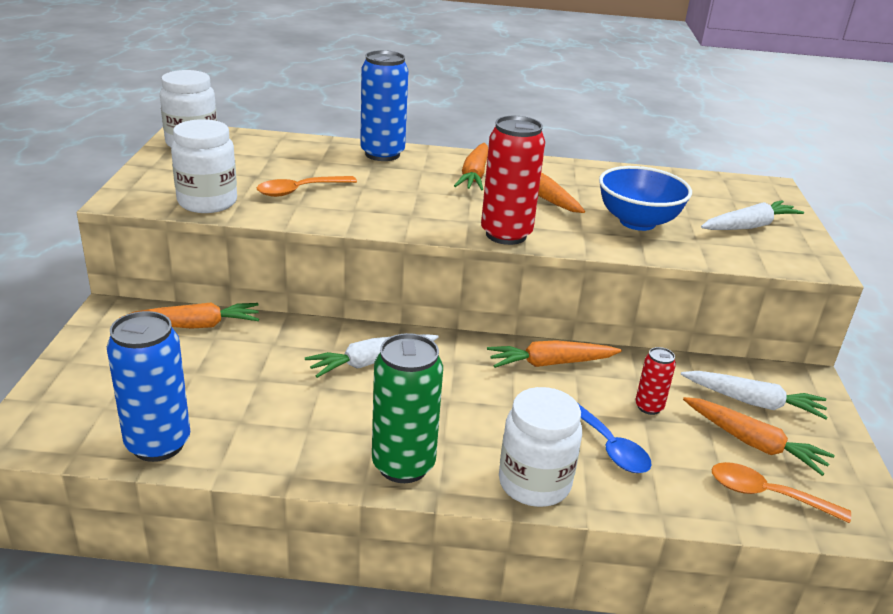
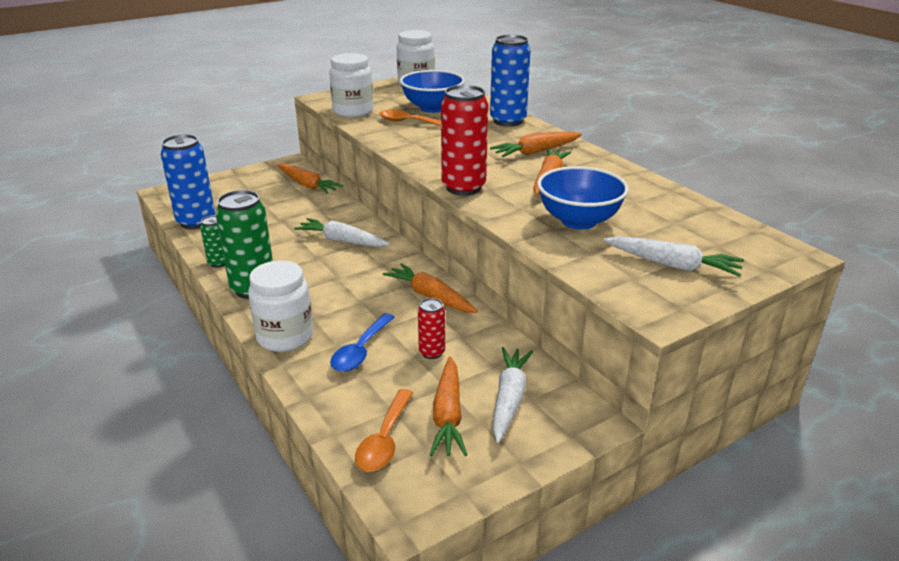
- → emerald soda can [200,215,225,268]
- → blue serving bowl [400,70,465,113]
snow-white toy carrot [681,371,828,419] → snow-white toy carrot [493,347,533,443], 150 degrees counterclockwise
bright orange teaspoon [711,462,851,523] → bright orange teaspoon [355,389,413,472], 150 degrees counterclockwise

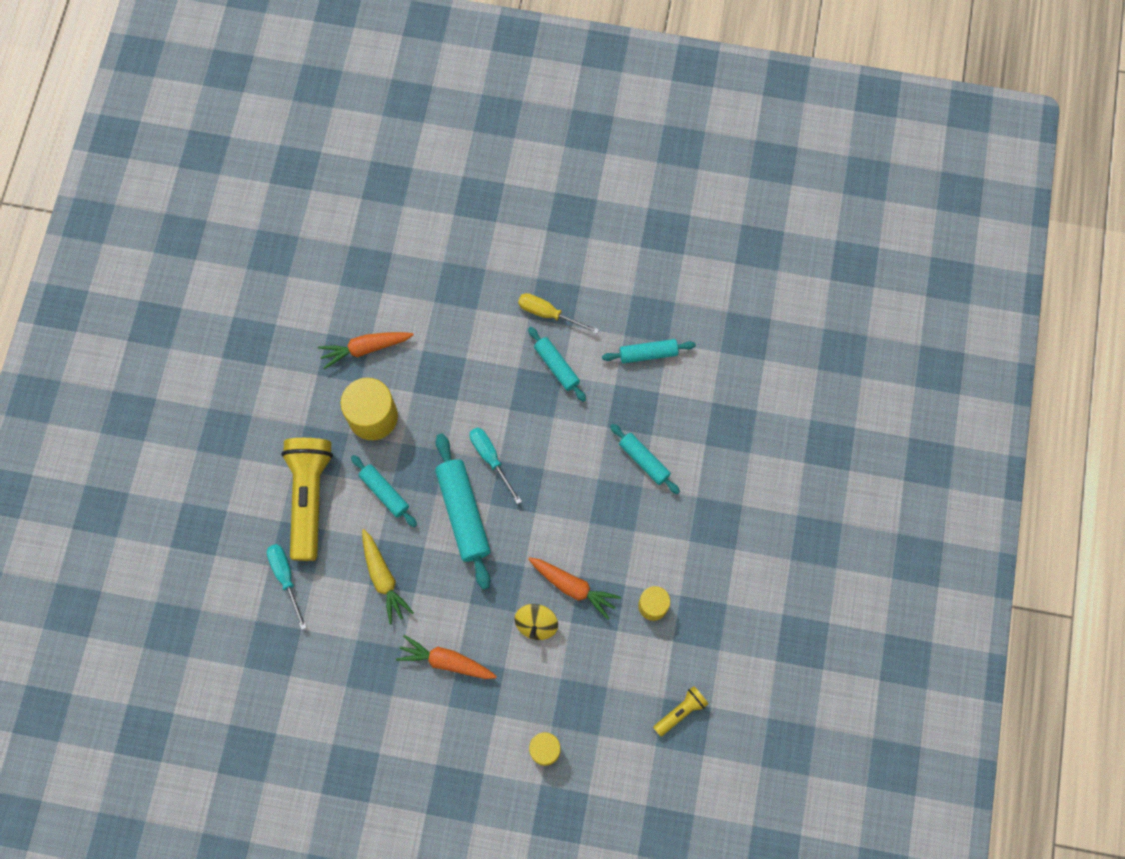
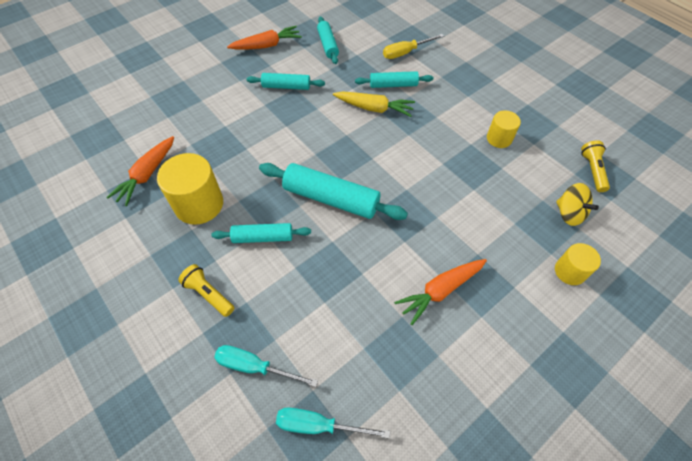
bright yellow toy carrot [362,529,414,625] → bright yellow toy carrot [333,91,415,117], move
teal screwdriver [470,427,522,504] → teal screwdriver [276,408,390,439], move
bright yellow spinning top [515,604,558,640] → bright yellow spinning top [556,183,599,226], move
bright yellow screwdriver [518,293,599,334] → bright yellow screwdriver [383,34,444,59], move
bright orange toy carrot [528,557,621,620] → bright orange toy carrot [227,26,302,49], move
teal dough roller [602,339,696,363] → teal dough roller [317,17,339,64], 45 degrees counterclockwise
bright yellow torch [281,438,333,561] → bright yellow torch [178,264,234,317], x0.47

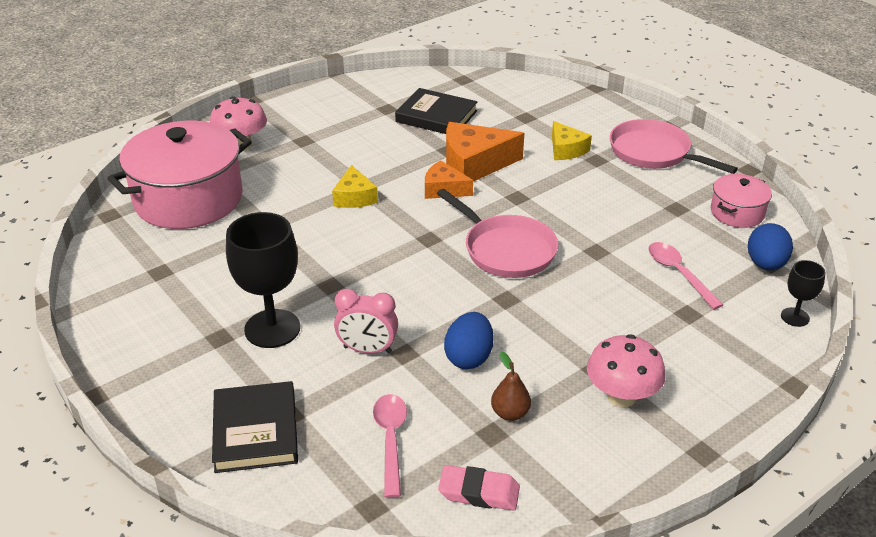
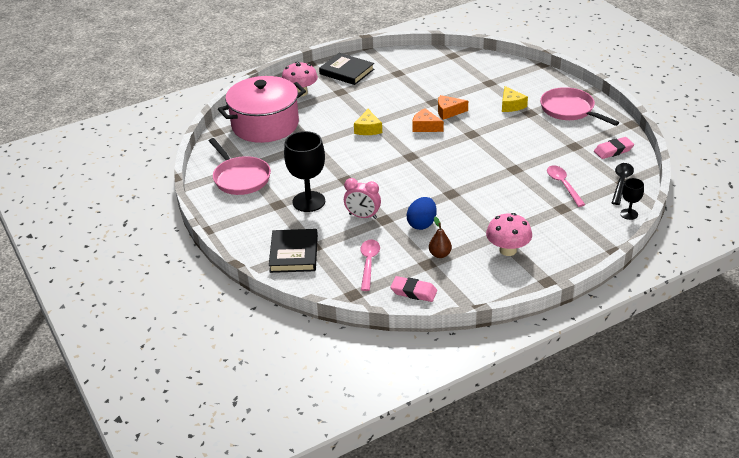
jet-black hardcover [395,88,477,134] → jet-black hardcover [319,53,374,85], move
pink pan [437,189,558,278] → pink pan [209,138,271,195], move
pink stockpot [711,174,772,228] → pink pencil eraser [594,137,634,159]
blue toy egg [748,223,793,270] → jet-black teaspoon [612,163,634,205]
bright orange cheese wedge [446,122,524,182] → bright orange cheese wedge [438,95,468,120], x0.60

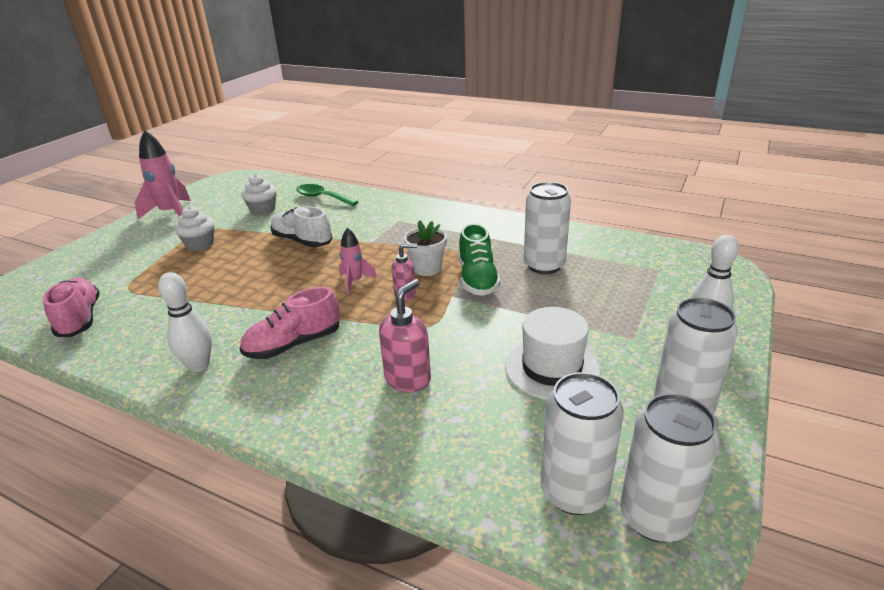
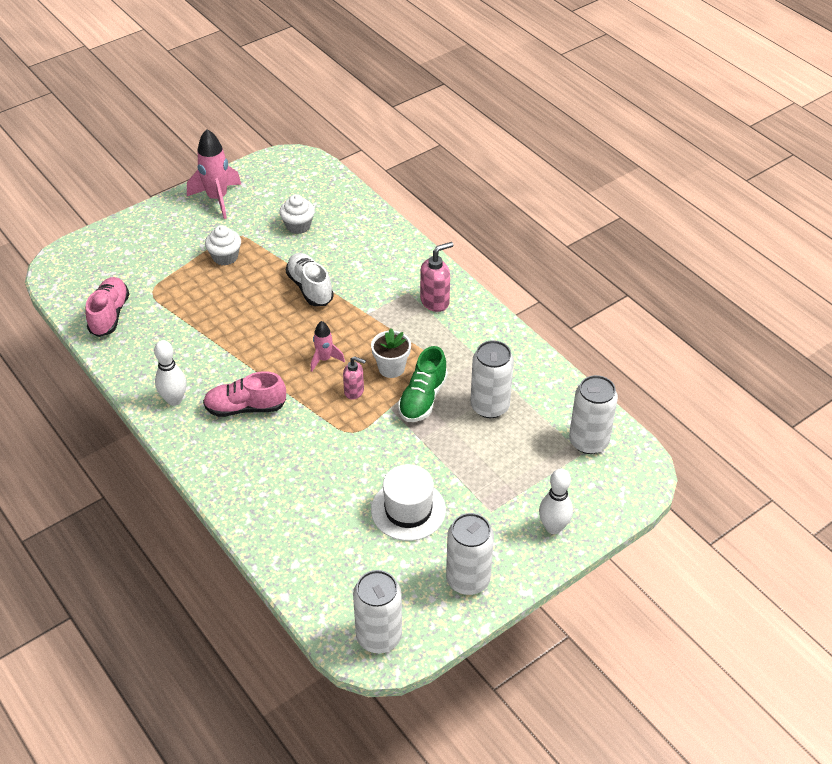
emerald teaspoon [296,184,359,206] → -
pink pump bottle [379,279,431,392] → pink pump bottle [420,242,453,312], move
snow-white soda can [541,372,624,515] → snow-white soda can [569,375,618,454], move

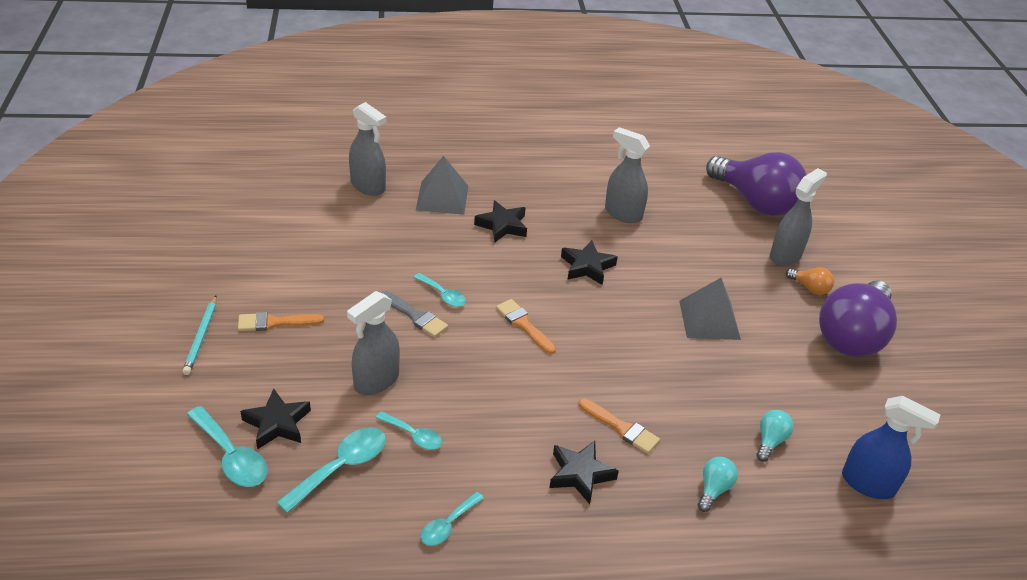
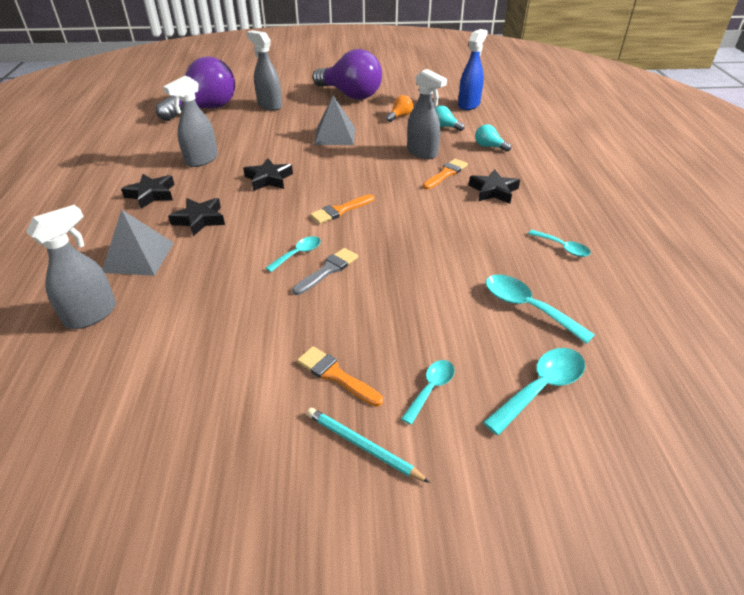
jet-black five-pointed star [240,389,311,449] → jet-black five-pointed star [121,174,175,209], move
gray sprayer [347,291,400,395] → gray sprayer [407,69,447,159], move
teal teaspoon [375,411,442,450] → teal teaspoon [401,360,455,425], move
bright orange lightbulb [786,267,834,295] → bright orange lightbulb [386,95,413,122], move
teal pencil [182,296,217,375] → teal pencil [307,408,430,483], 150 degrees counterclockwise
bright orange paint brush [238,312,324,331] → bright orange paint brush [297,346,383,407], 135 degrees clockwise

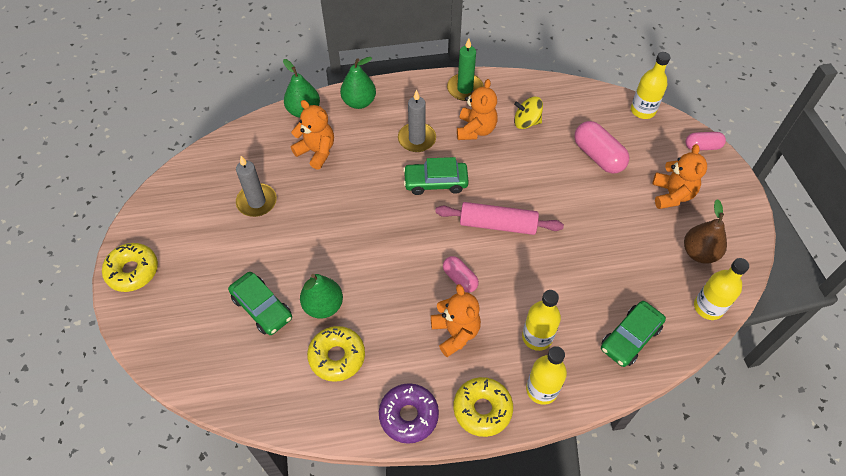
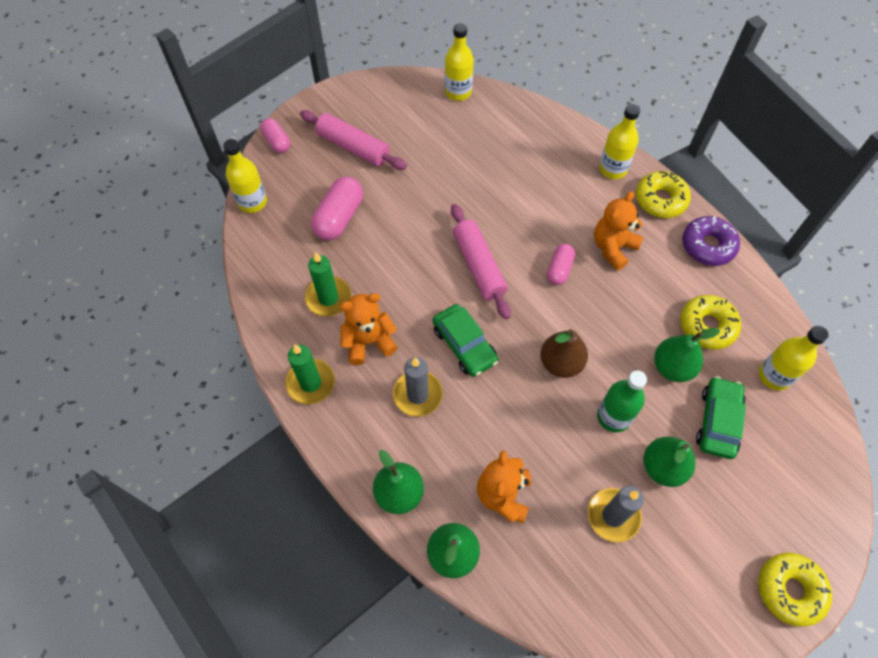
emerald toy car [601,301,666,367] → -
- → emerald flask [597,371,647,432]
- → emerald pear fruit [643,436,696,487]
bright yellow flask [522,290,561,351] → bright yellow flask [759,326,829,390], move
russet pear fruit [684,199,727,263] → russet pear fruit [540,329,588,378], move
bright yellow spinning top [514,97,543,129] → emerald pillar candle [305,252,351,316]
bright orange stuffed bear [652,144,707,209] → pink dough roller [300,110,407,170]

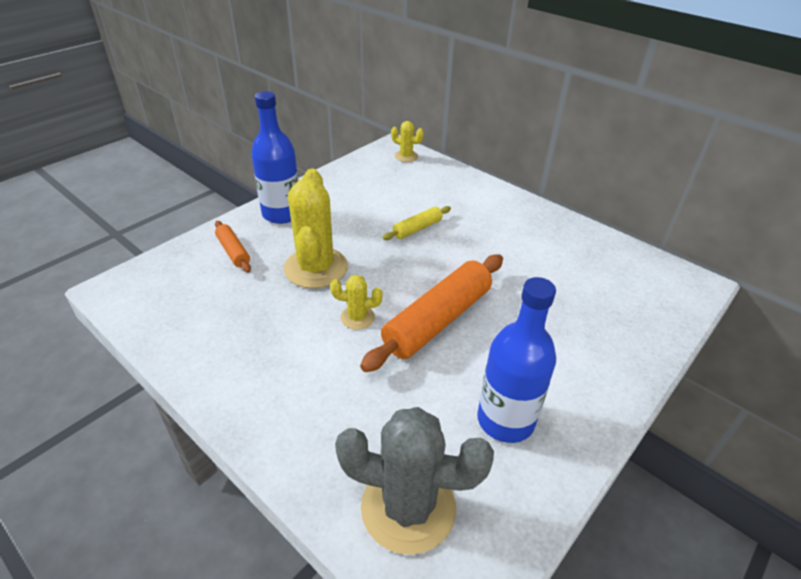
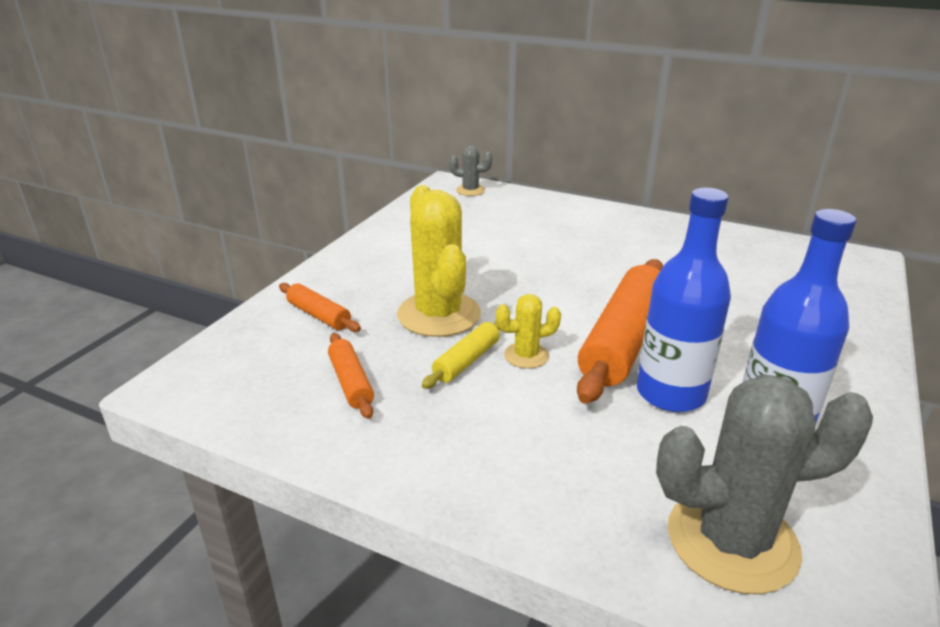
- → bright orange dough roller [328,333,374,419]
blue flask [251,91,299,224] → blue flask [637,188,731,412], move
bright yellow dough roller [382,206,451,240] → bright yellow dough roller [422,321,500,389], move
bright yellow prickly plant [391,121,424,162] → gray prickly plant [449,146,492,196]

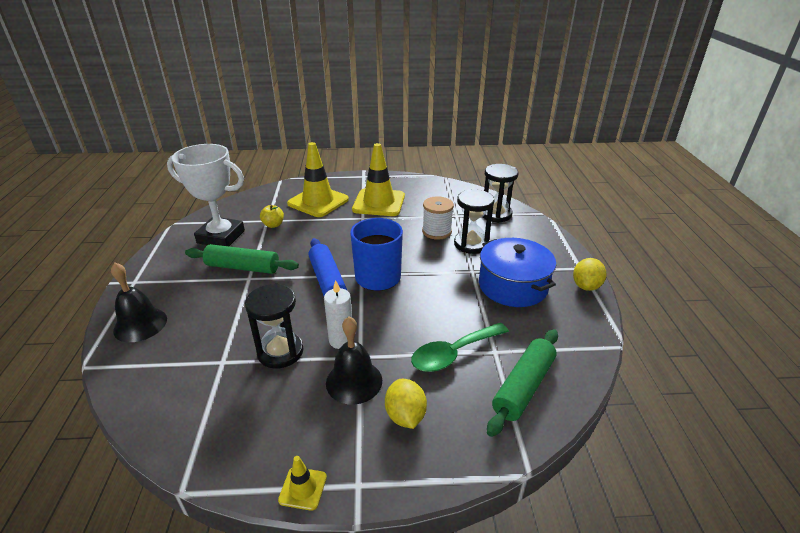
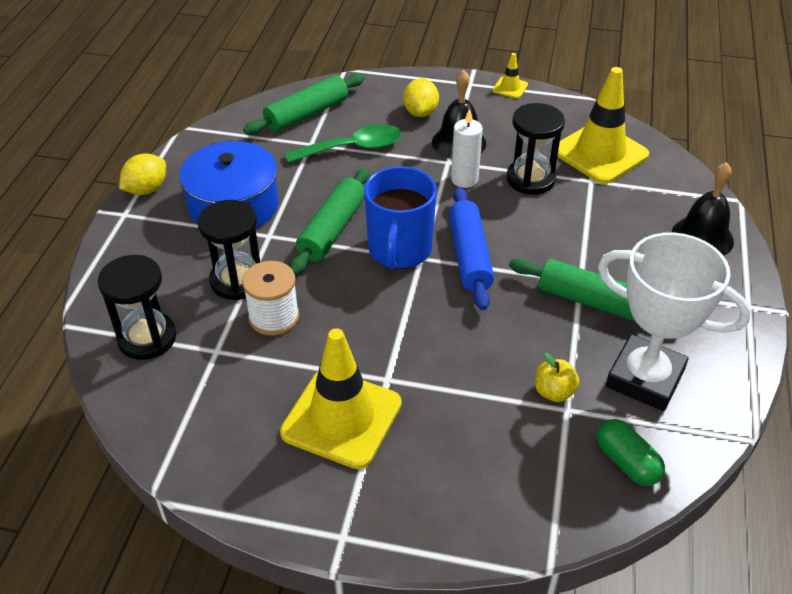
- → emerald dough roller [290,167,369,275]
- → emerald pill shape [597,419,665,486]
bright yellow traffic cone [287,142,349,217] → bright yellow traffic cone [557,67,649,184], move

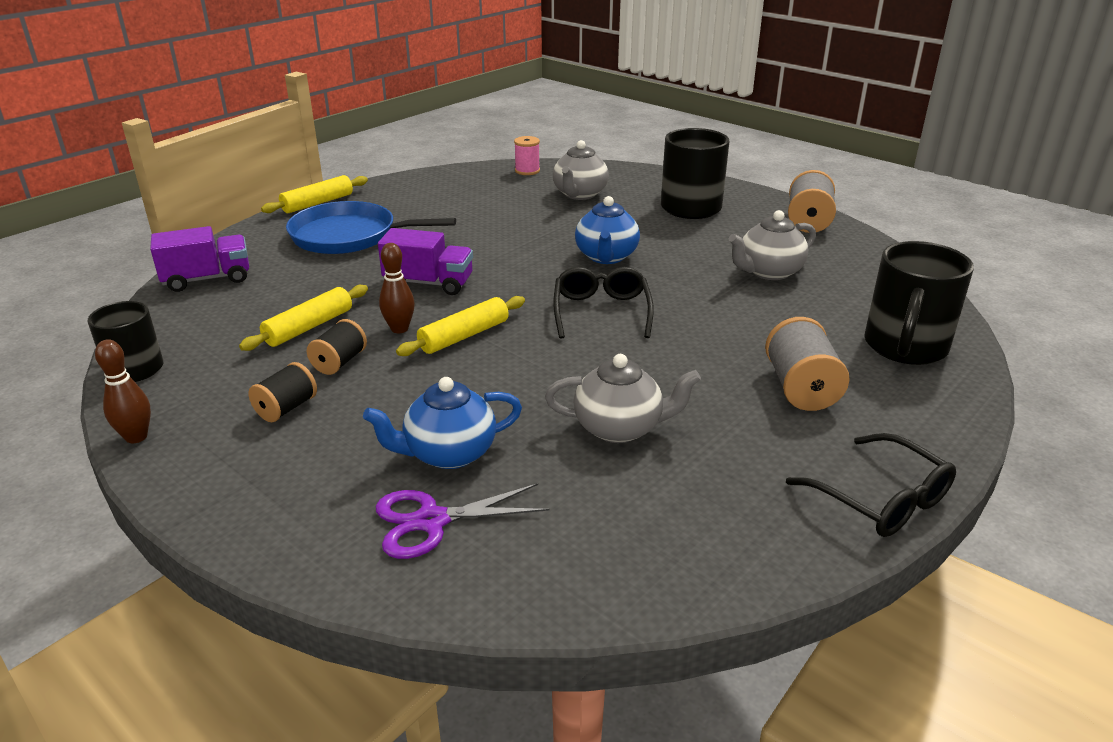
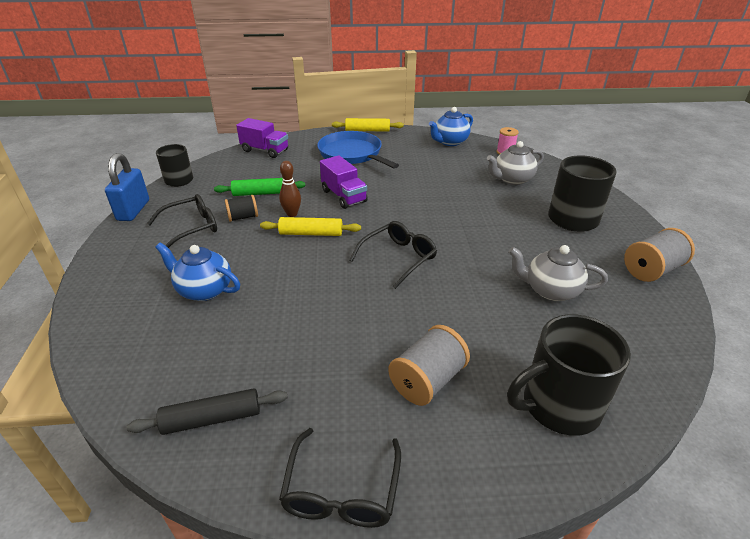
royal purple pair of scissors [376,483,550,559] → -
gray china teapot [545,354,701,443] → -
- → jet-black dough roller [127,388,288,435]
blue china teapot [575,196,640,264] → blue china teapot [429,107,473,146], move
russet tenpin [95,339,151,443] → blue lock [105,153,149,221]
jet-black reel of thread [248,362,317,422] → jet-black eyeglasses [147,194,217,248]
bright yellow dough roller [239,285,368,351] → emerald dough roller [214,178,305,196]

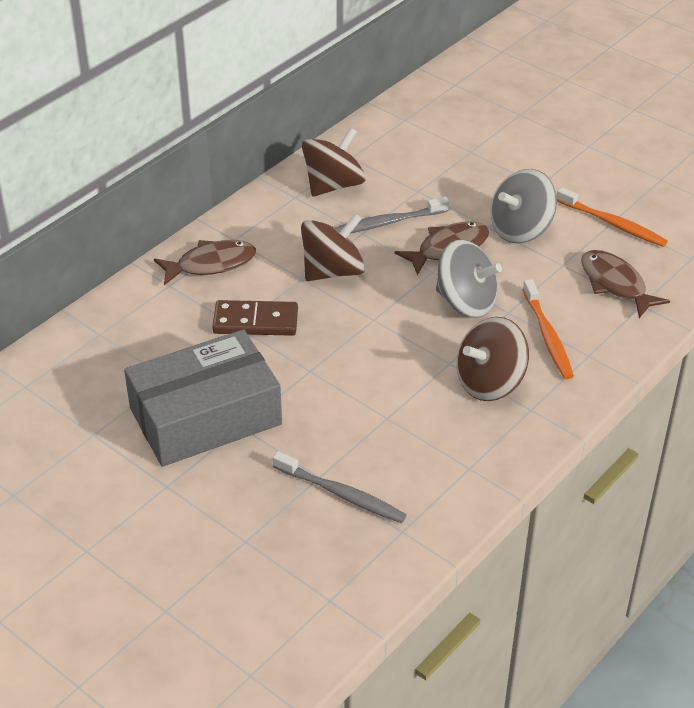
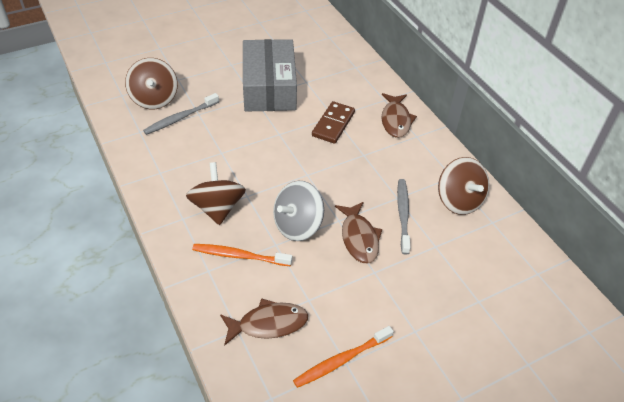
gray spinning top [490,169,557,243] → -
russet spinning top [301,214,365,281] → russet spinning top [125,58,178,109], move

